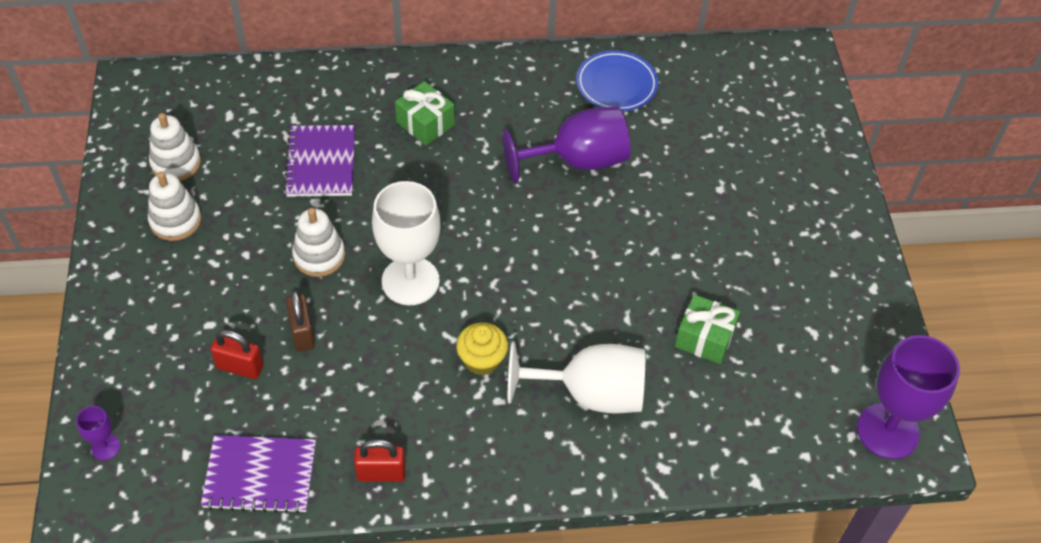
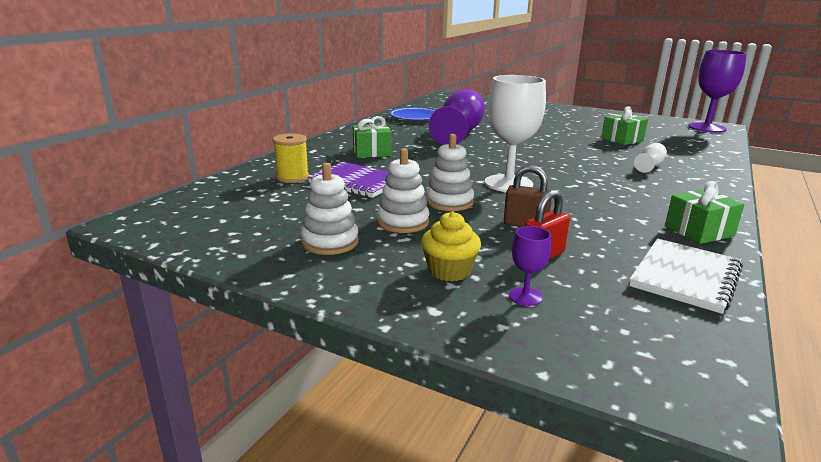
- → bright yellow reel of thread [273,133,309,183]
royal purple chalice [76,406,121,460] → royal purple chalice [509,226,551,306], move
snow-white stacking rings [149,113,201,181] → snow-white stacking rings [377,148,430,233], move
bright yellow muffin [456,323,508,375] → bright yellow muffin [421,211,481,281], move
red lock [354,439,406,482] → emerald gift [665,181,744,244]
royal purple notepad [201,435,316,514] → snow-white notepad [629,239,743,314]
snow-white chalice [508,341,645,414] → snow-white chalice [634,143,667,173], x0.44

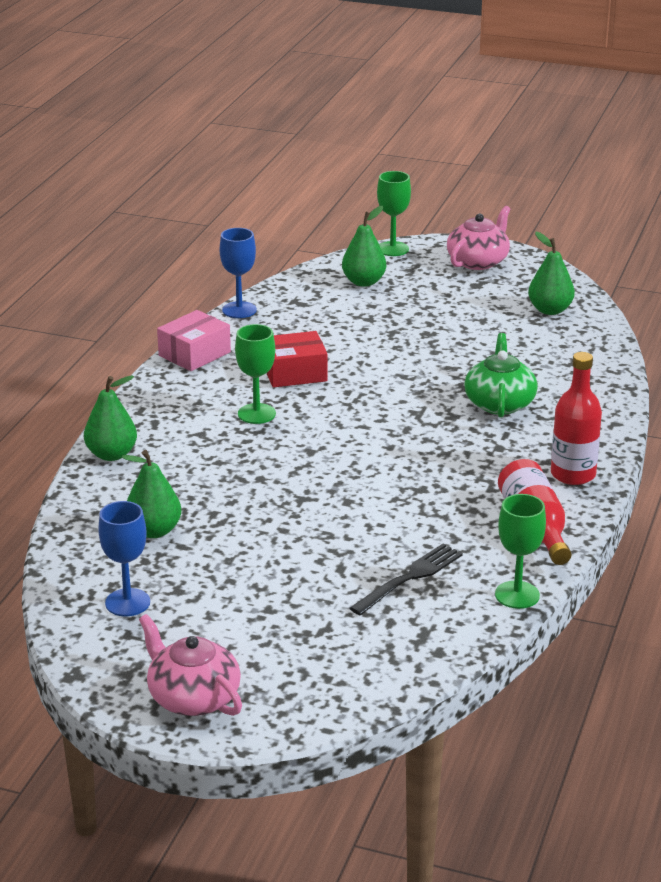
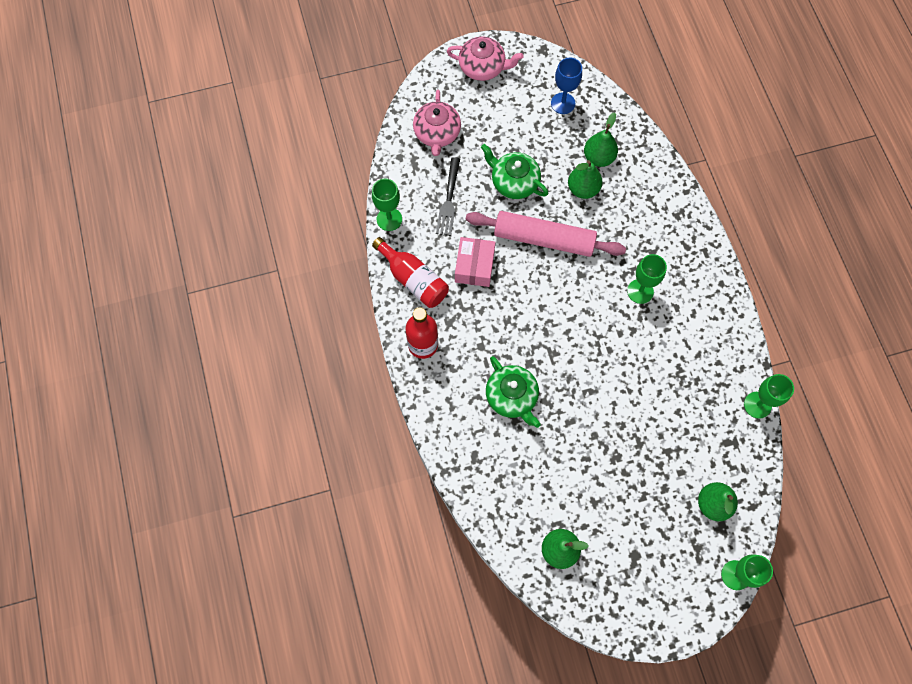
red parcel [267,331,327,388] → -
- → pink dough roller [466,211,626,257]
- → emerald china teapot [481,144,548,199]
emerald pear fruit [84,375,137,461] → emerald pear fruit [568,160,603,199], move
pink parcel [157,310,231,371] → pink parcel [455,237,495,287], move
pink china teapot [447,206,510,270] → pink china teapot [413,90,461,156], move
blue chalice [220,228,257,318] → emerald chalice [744,374,794,419]

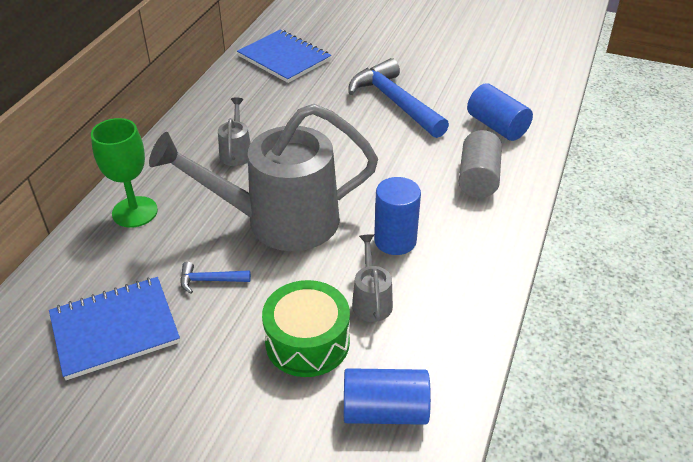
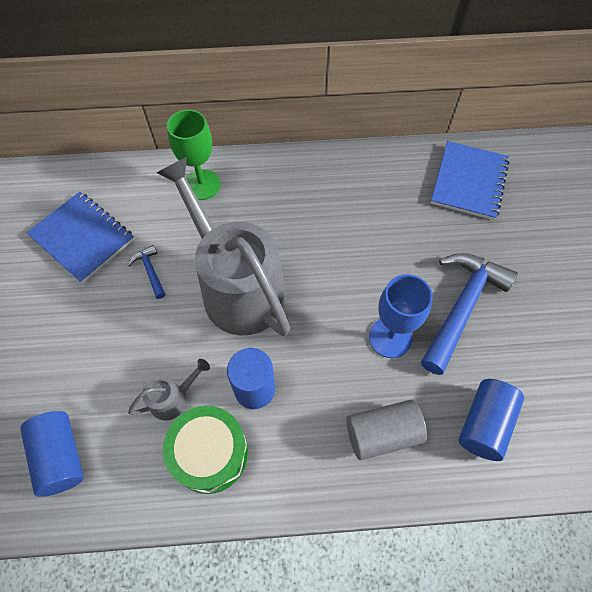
gray watering can [218,97,251,166] → -
- → blue chalice [369,274,433,358]
emerald toy drum [262,280,350,377] → emerald toy drum [163,406,248,494], move

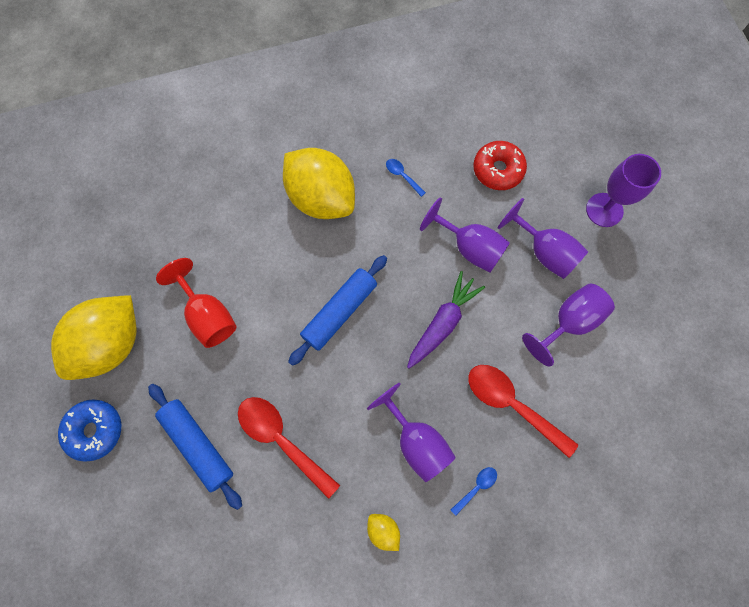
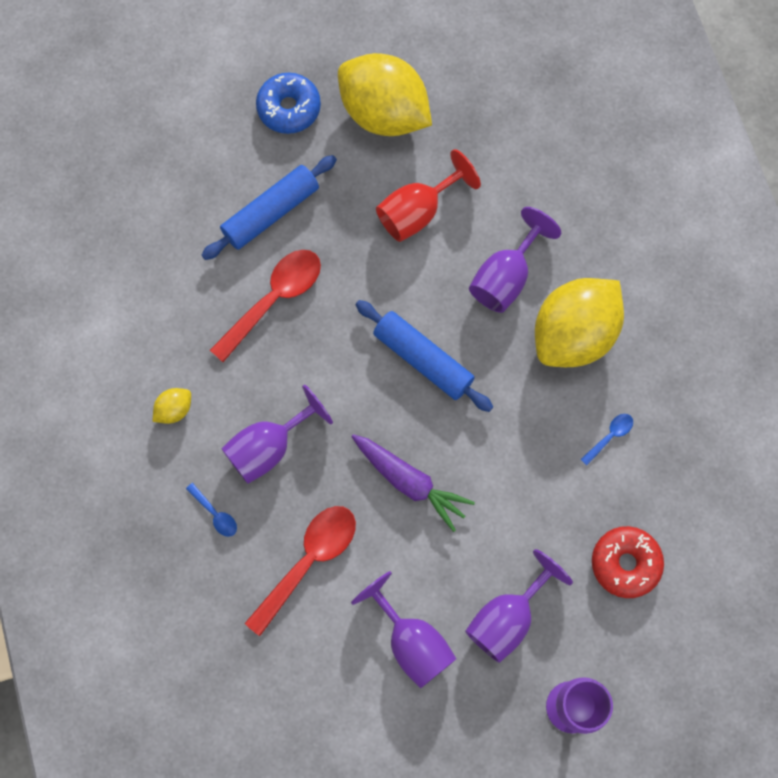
royal purple chalice [420,197,510,272] → royal purple chalice [469,207,561,313], move

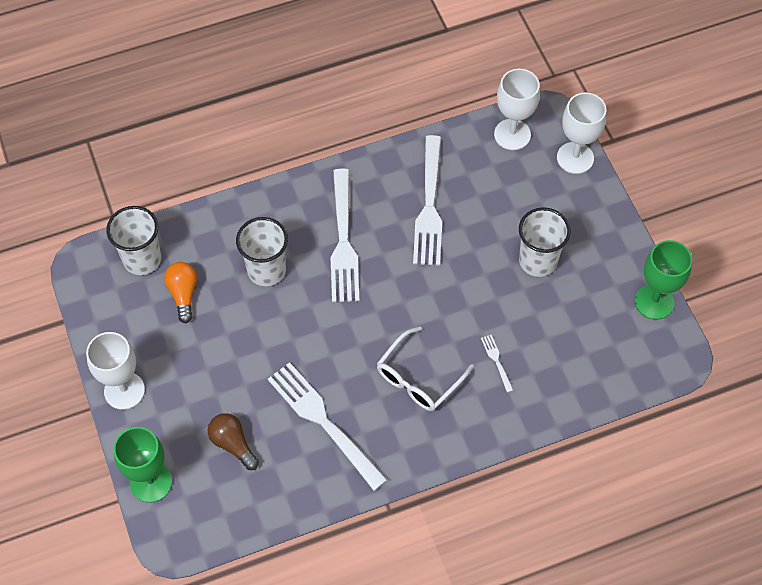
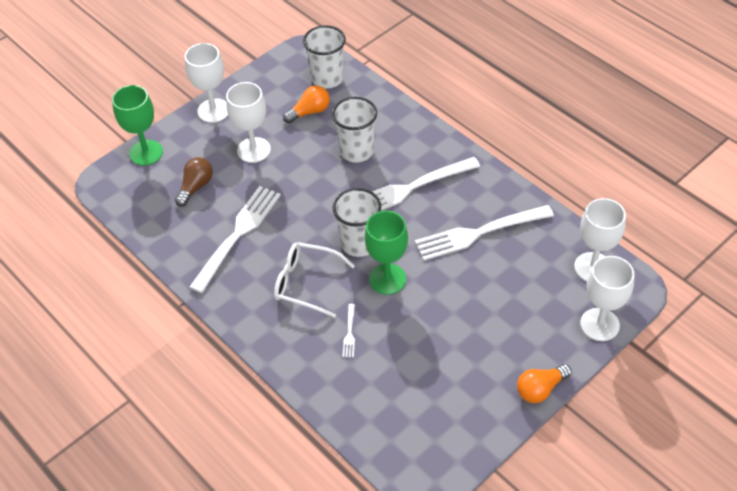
- → snow-white chalice [226,82,271,163]
- → bright orange lightbulb [517,364,572,403]
snow-white cup [519,207,571,277] → snow-white cup [332,188,381,257], move
emerald chalice [635,240,692,320] → emerald chalice [364,211,408,295], move
snow-white fork [481,335,513,393] → snow-white fork [342,304,355,357], 135 degrees clockwise

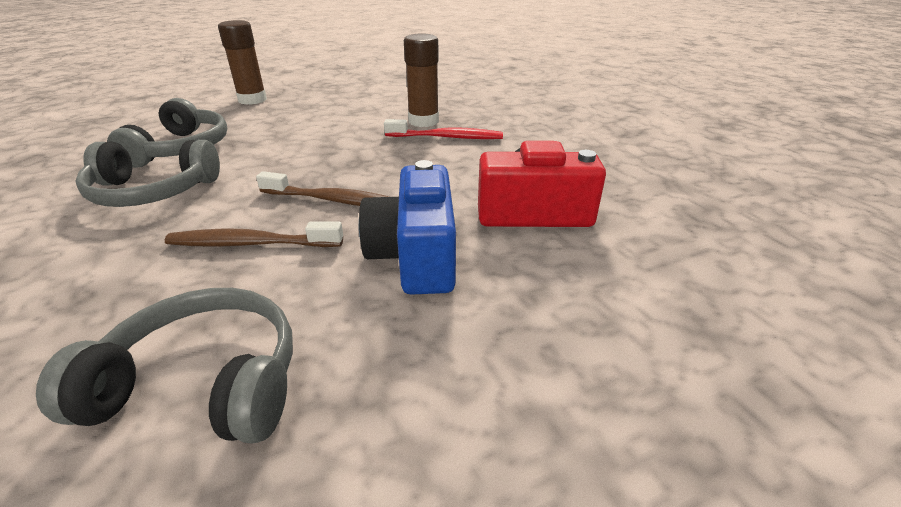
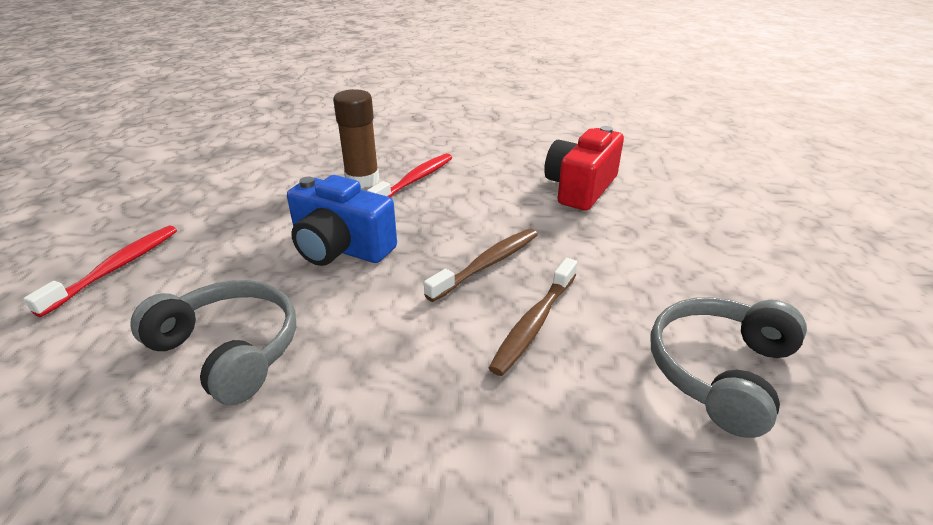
gray headphones [75,140,220,207] → -
blue camera [359,160,456,295] → blue camera [287,175,397,266], move
russet glue stick [218,20,267,105] → red tooth brush [24,225,177,317]

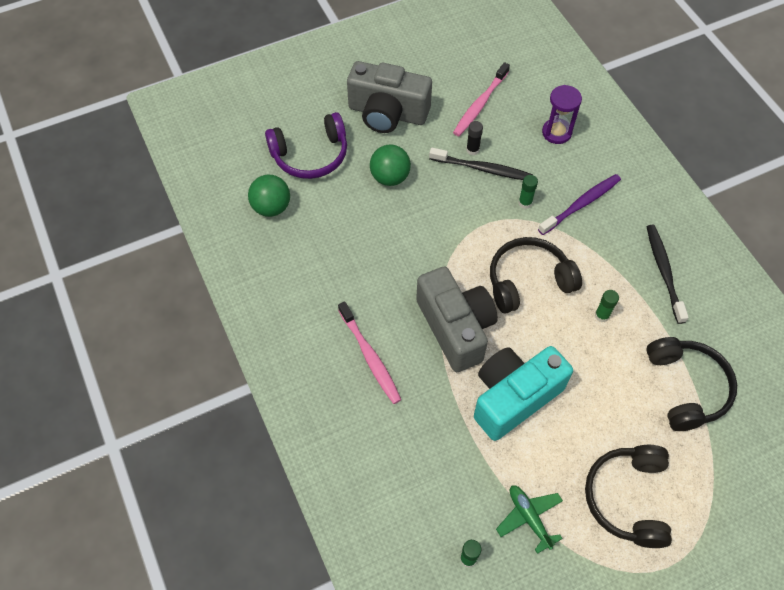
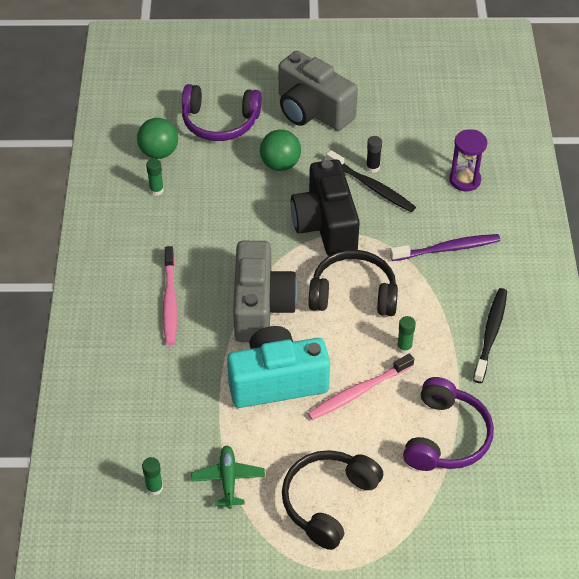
- → jet-black camera [291,159,360,256]
pink tooth brush [453,62,510,136] → pink tooth brush [307,354,414,420], move
emerald glue stick [518,175,538,209] → emerald glue stick [146,159,164,196], move
jet-black headphones [646,337,737,431] → royal purple headphones [403,377,494,471]

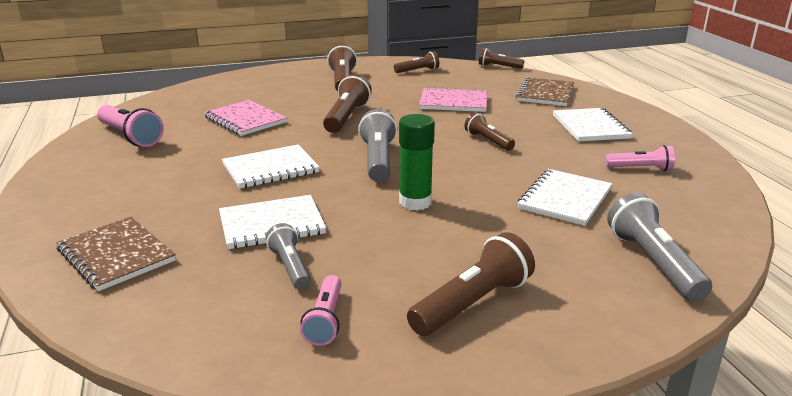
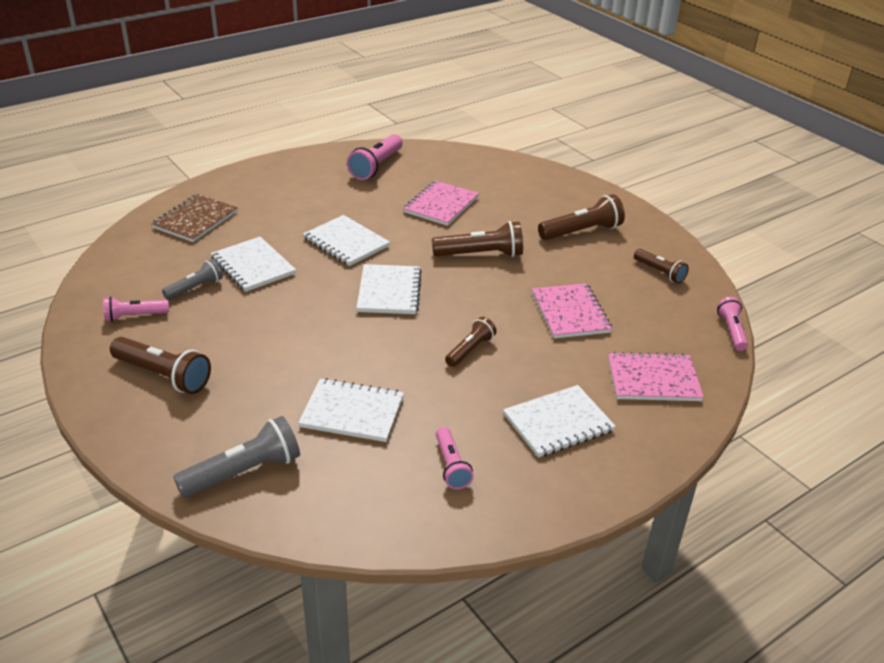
emerald glue stick [399,114,435,211] → -
gray torch [358,109,397,182] → snow-white notepad [356,264,422,314]
russet torch [479,48,524,69] → pink torch [717,297,748,351]
russet notepad [516,77,574,106] → pink notepad [608,352,704,401]

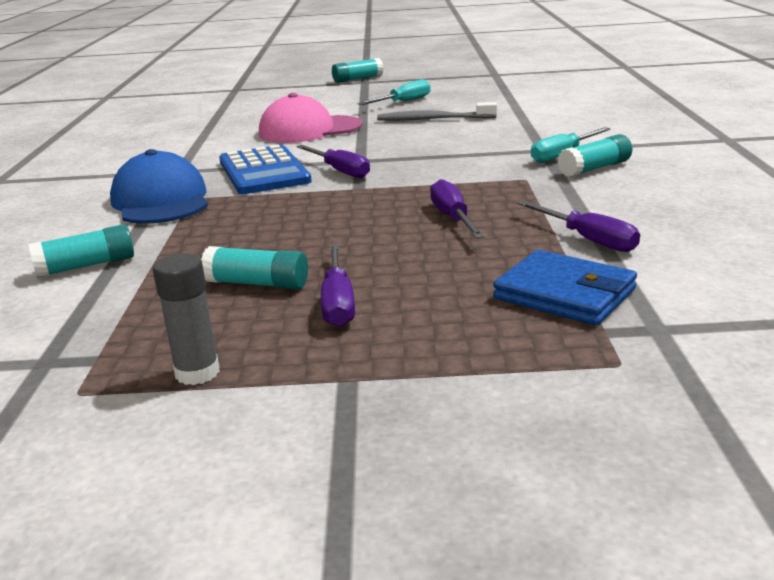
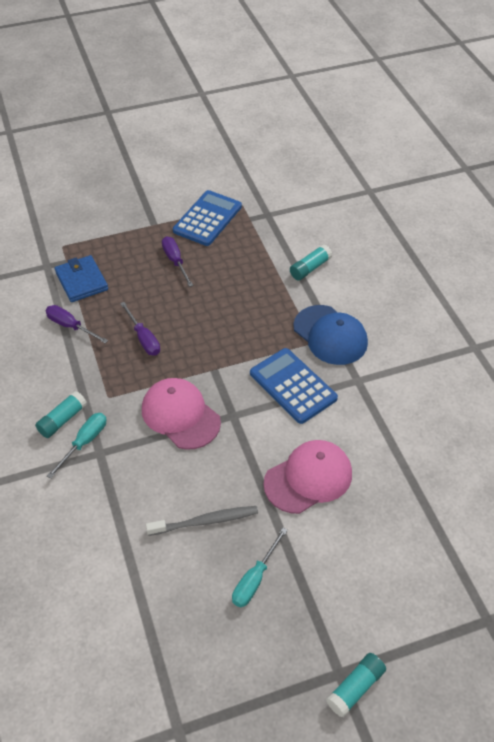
teal glue stick [201,246,308,290] → -
royal purple screwdriver [296,145,370,178] → -
- → pink baseball cap [142,378,221,450]
gray glue stick [153,253,220,385] → blue adding machine [173,190,242,246]
blue wallet [493,250,637,325] → blue wallet [55,255,108,302], 45 degrees clockwise

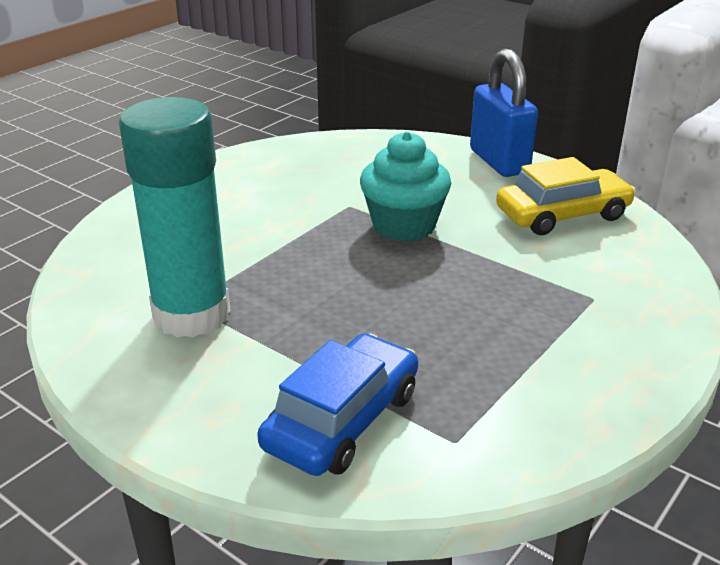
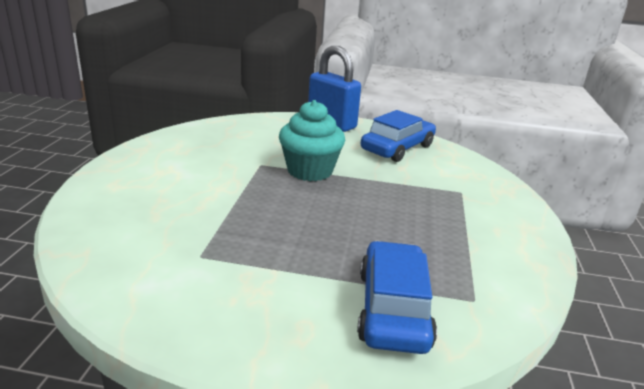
teal glue stick [119,97,231,338] → -
bright yellow toy car [496,157,636,235] → blue toy car [361,110,436,162]

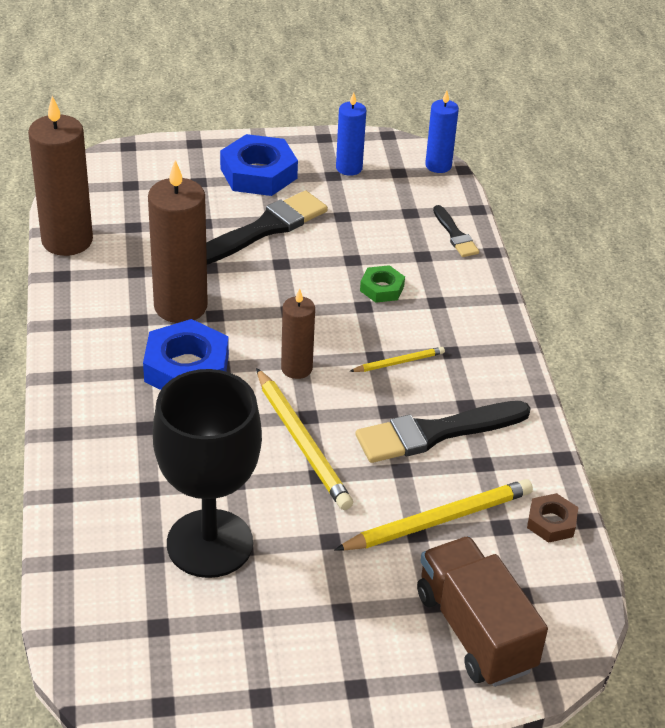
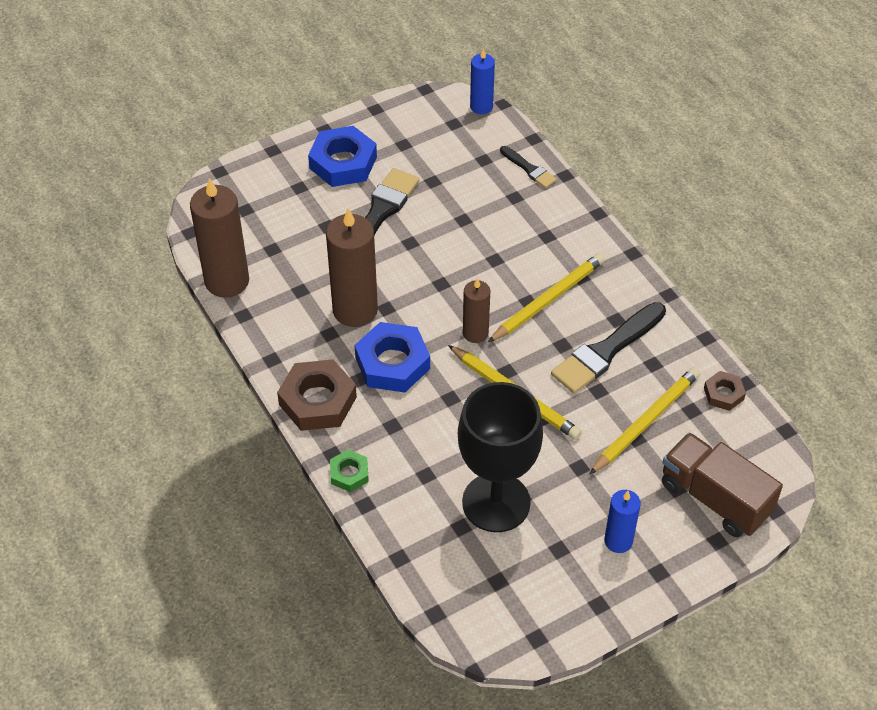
- → russet hexagon nut [277,359,357,431]
blue pillar candle [336,92,366,176] → blue pillar candle [604,490,641,553], move
emerald hexagon nut [360,265,405,303] → emerald hexagon nut [330,449,369,492], move
bright yellow pencil [349,347,445,372] → bright yellow pencil [487,253,605,343], x1.93

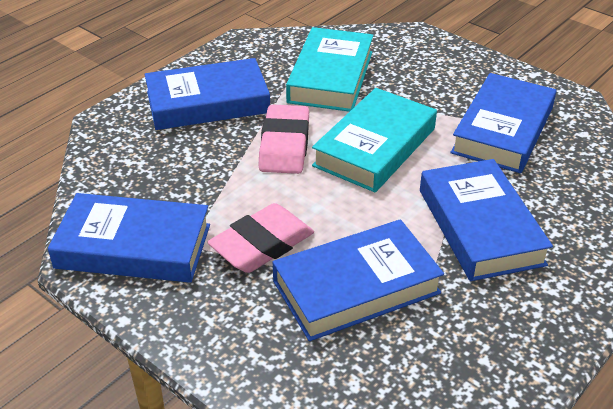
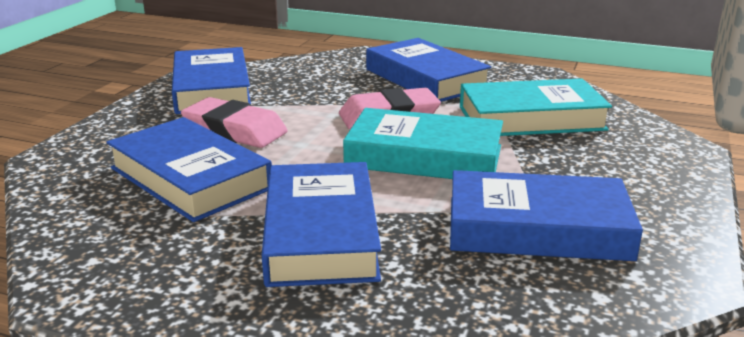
blue hardcover [420,159,553,281] → blue hardcover [262,162,381,287], 60 degrees counterclockwise

